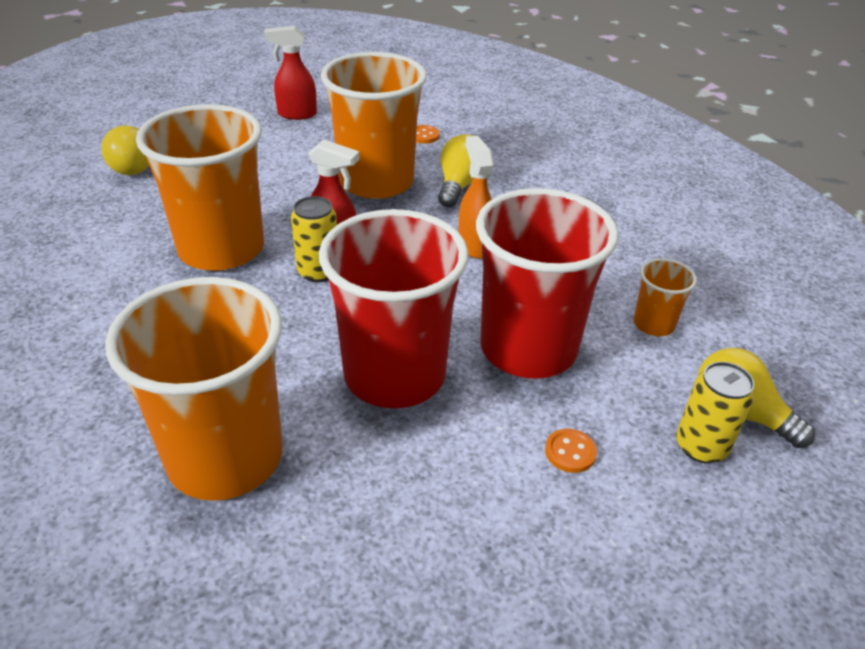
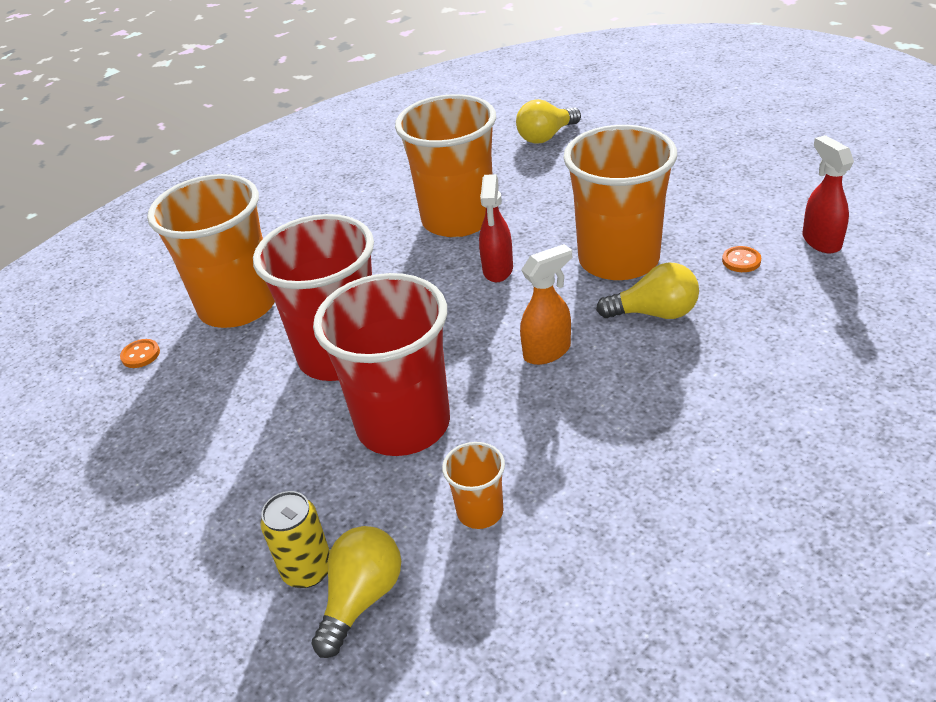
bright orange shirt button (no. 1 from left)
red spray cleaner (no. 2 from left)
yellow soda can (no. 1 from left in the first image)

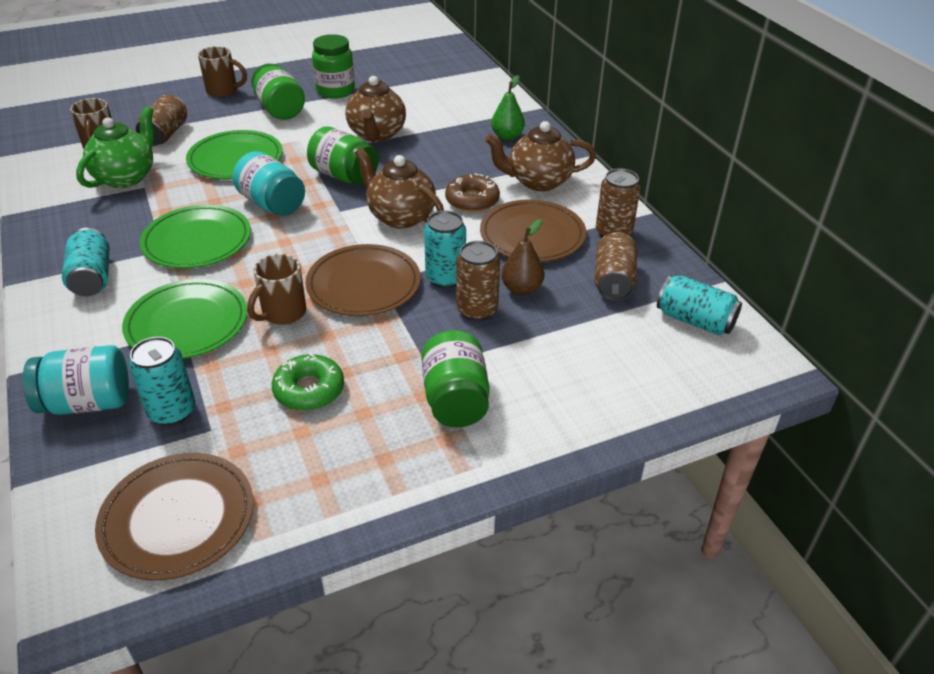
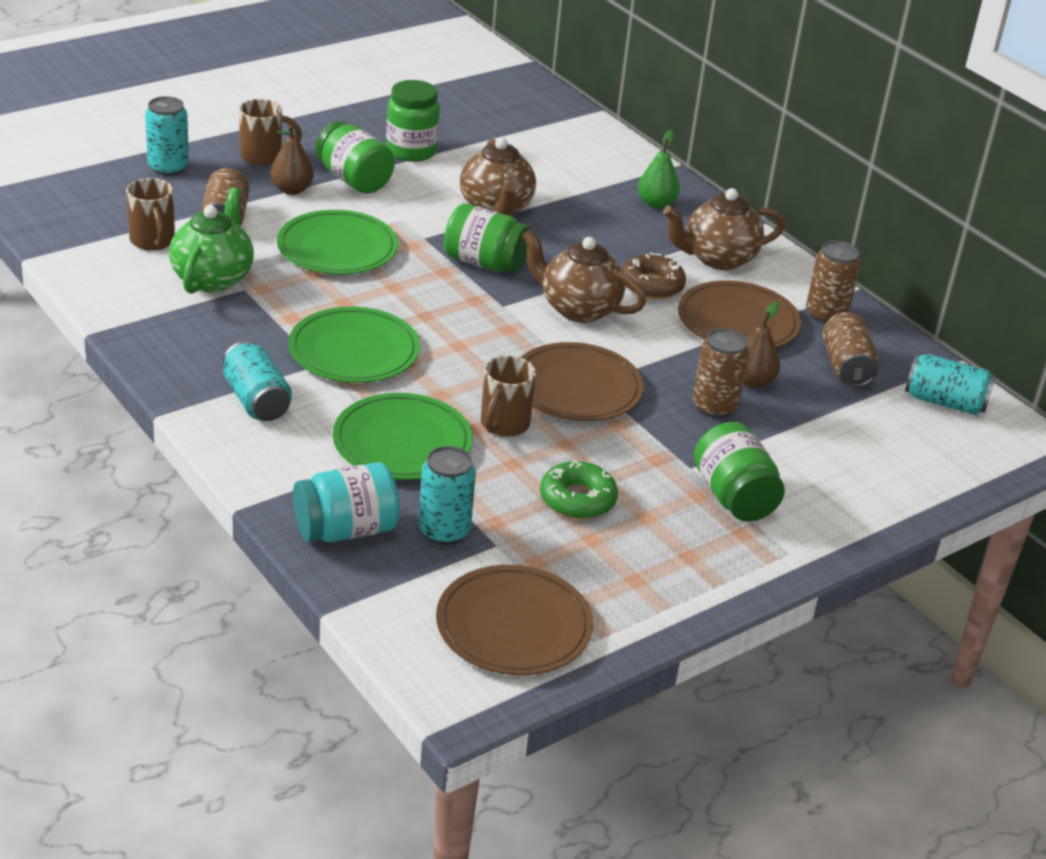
teal soda can (no. 1 from left)
brown pear fruit (no. 1 from left)
teal jam jar (no. 2 from left in the first image)

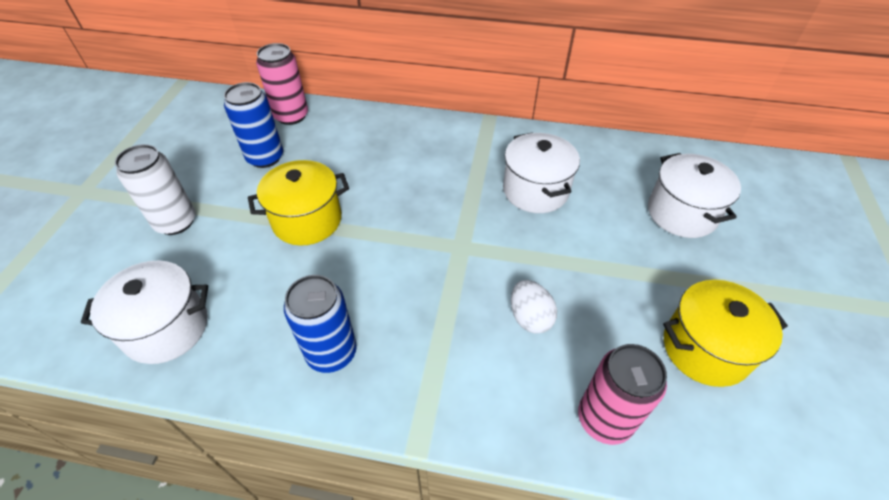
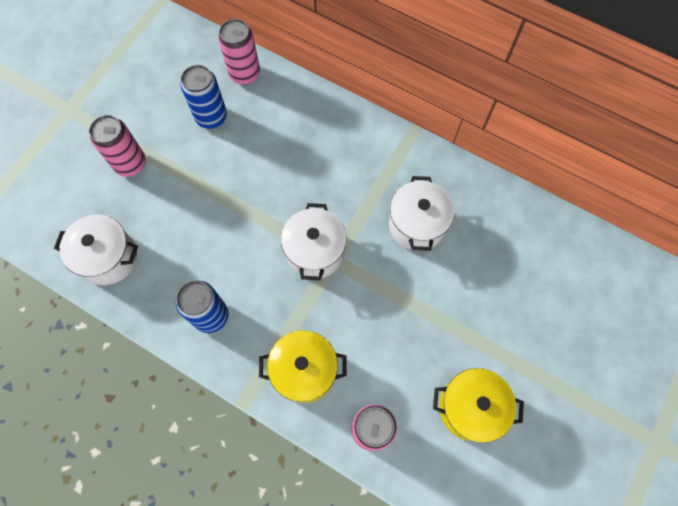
rose-pink soda can (no. 1 from left)
yellow pot (no. 1 from left)
white pot (no. 2 from left)
white toy egg

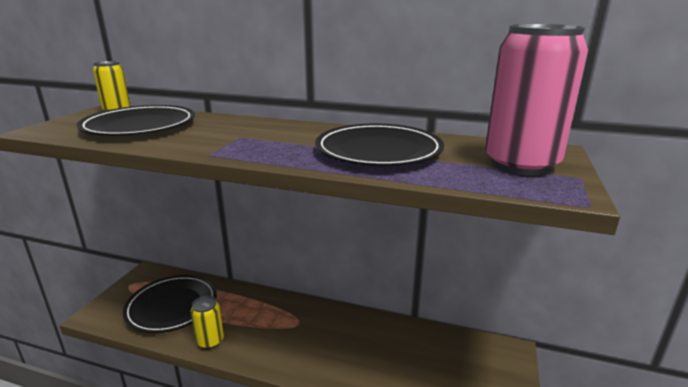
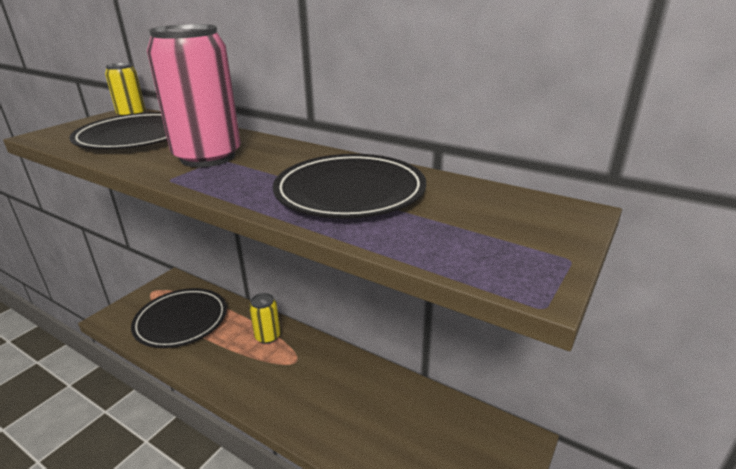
rose-pink soda can
yellow soda can (no. 2 from left)

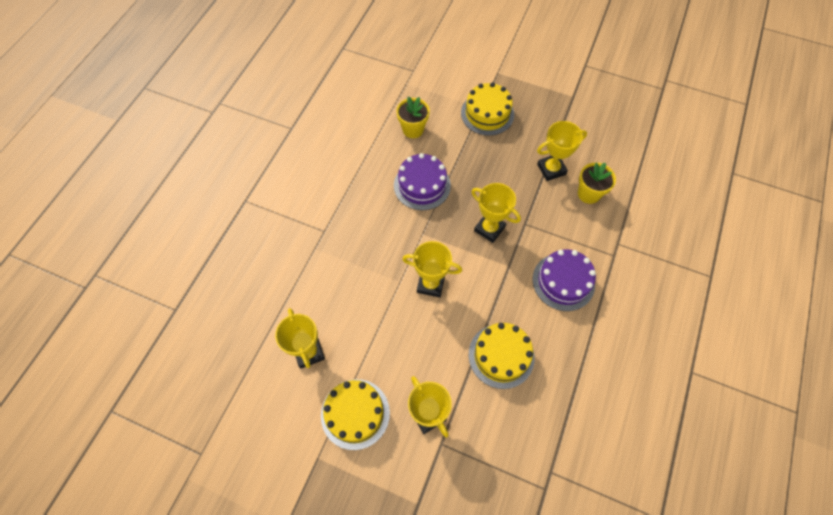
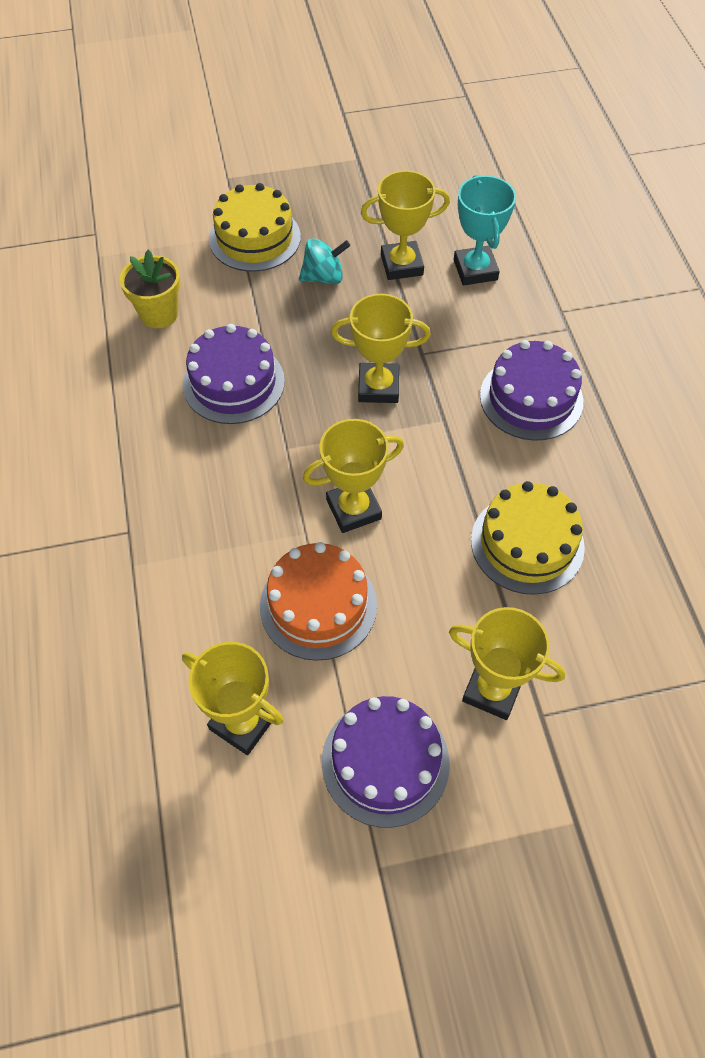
bright orange cake
teal spinning top
violet cake (no. 2 from left)
yellow trophy (no. 4 from left)
teal trophy

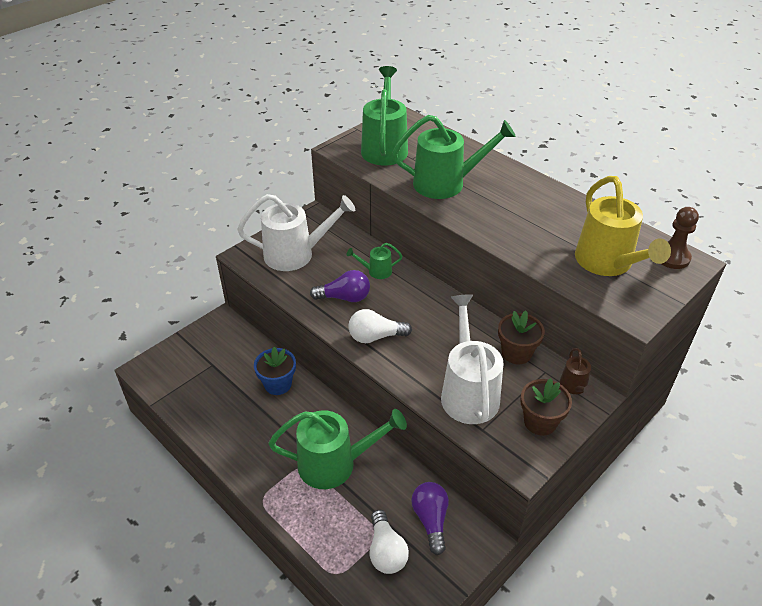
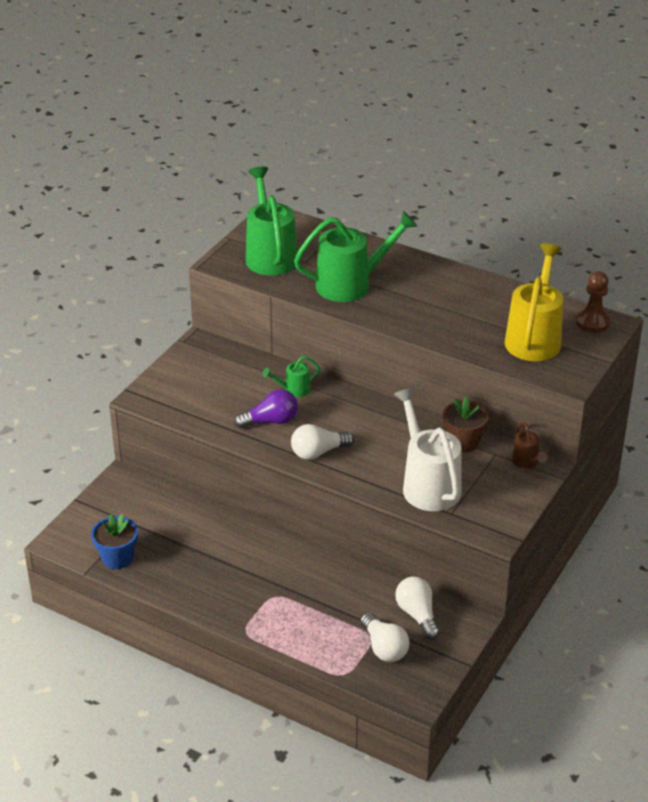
cobalt plant pot
white light bulb (no. 3 from left)
yellow watering pot
white watering pot (no. 1 from left in the first image)
leaf-green watering pot (no. 1 from left in the first image)
brown plant pot (no. 2 from left in the first image)

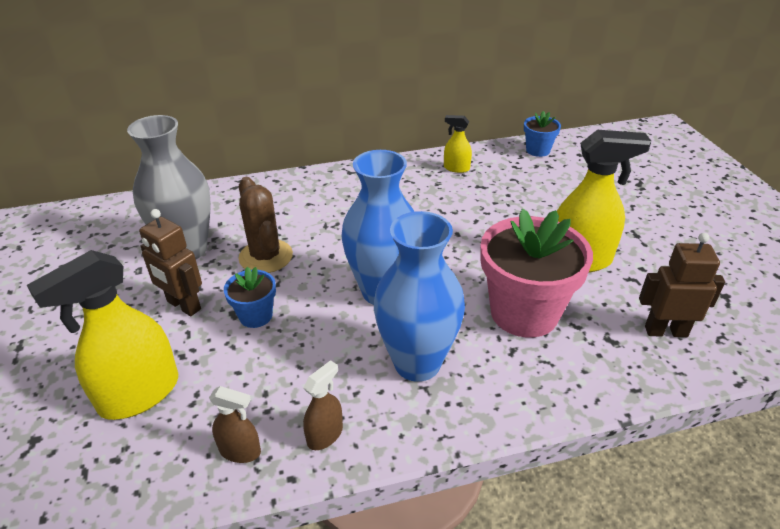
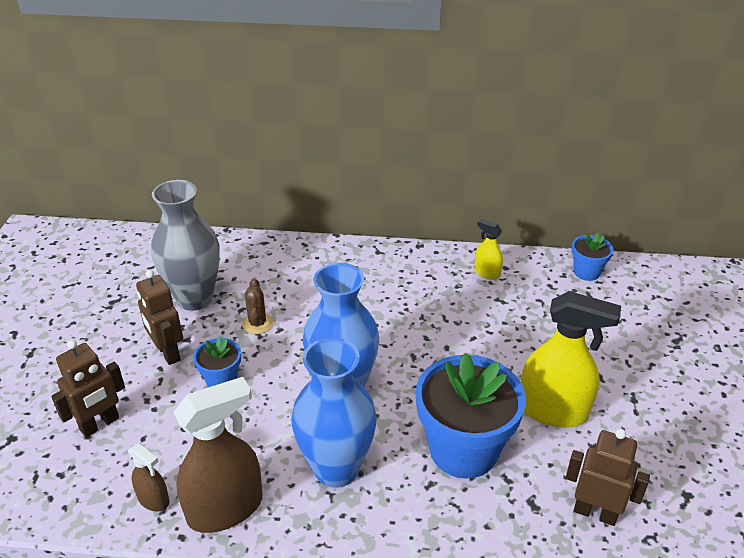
brown robot (no. 1 from left)
brown spray cleaner (no. 2 from left)
brown cactus
cobalt plant pot (no. 2 from left)

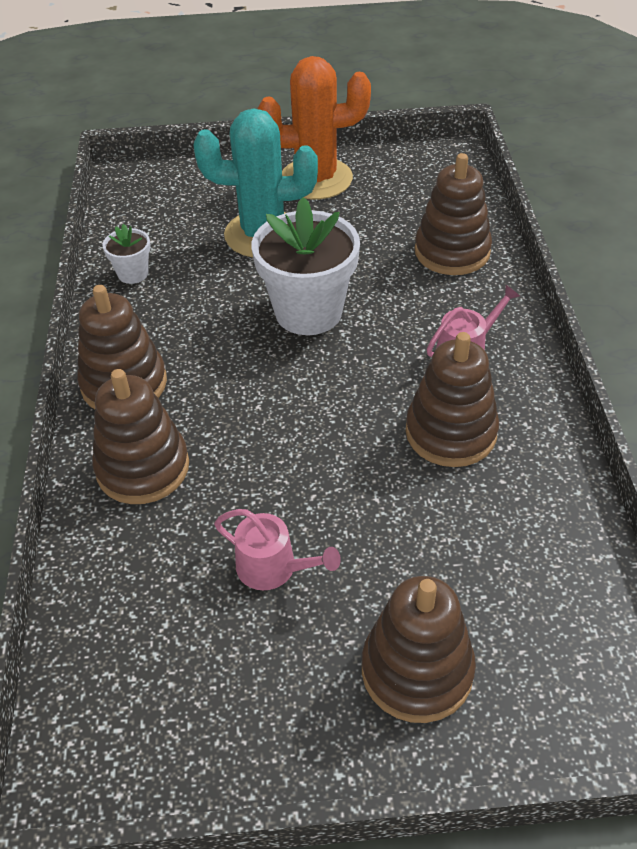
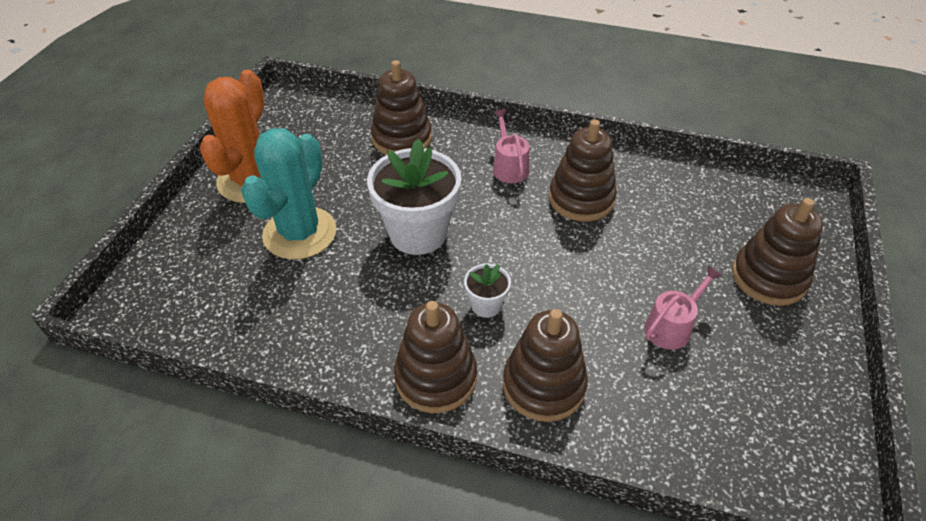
white plant pot (no. 2 from left)

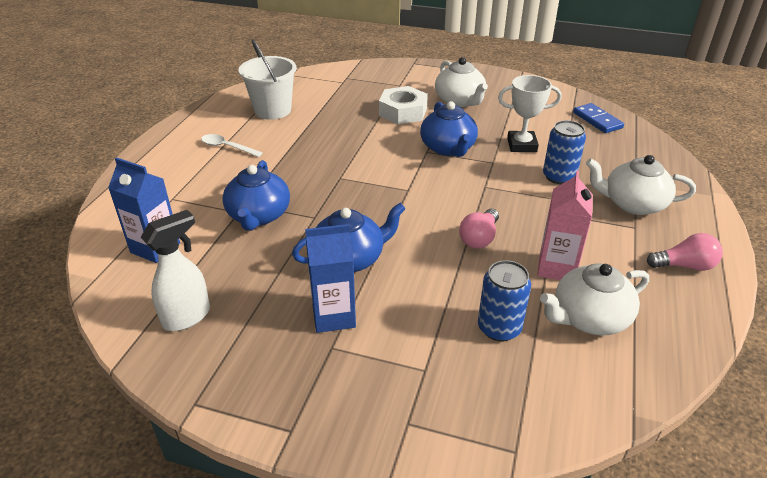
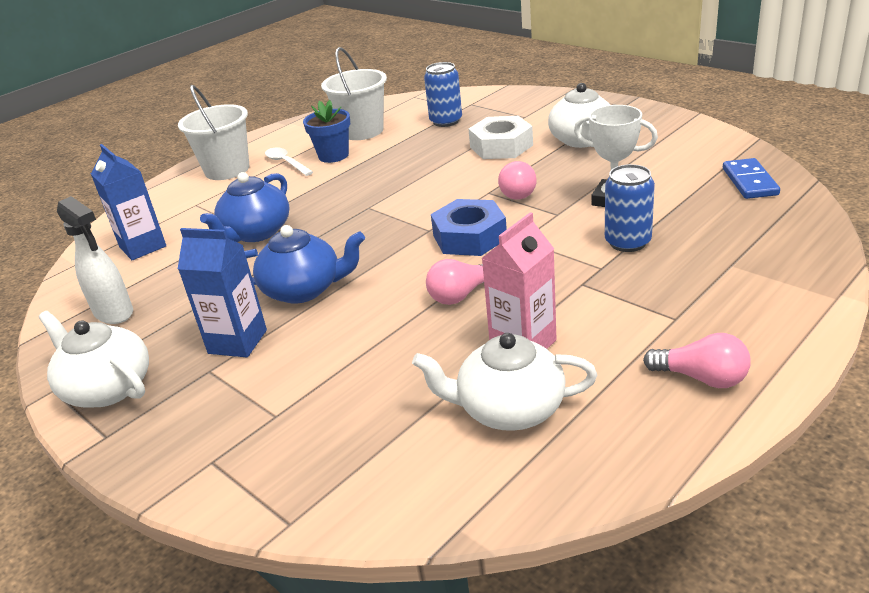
white tea pot (no. 1 from left)
white spray cleaner
white pail (no. 1 from left)
cobalt plant pot
cobalt soda can (no. 1 from left)
cobalt hexagon nut
rose-pink light bulb (no. 2 from left)

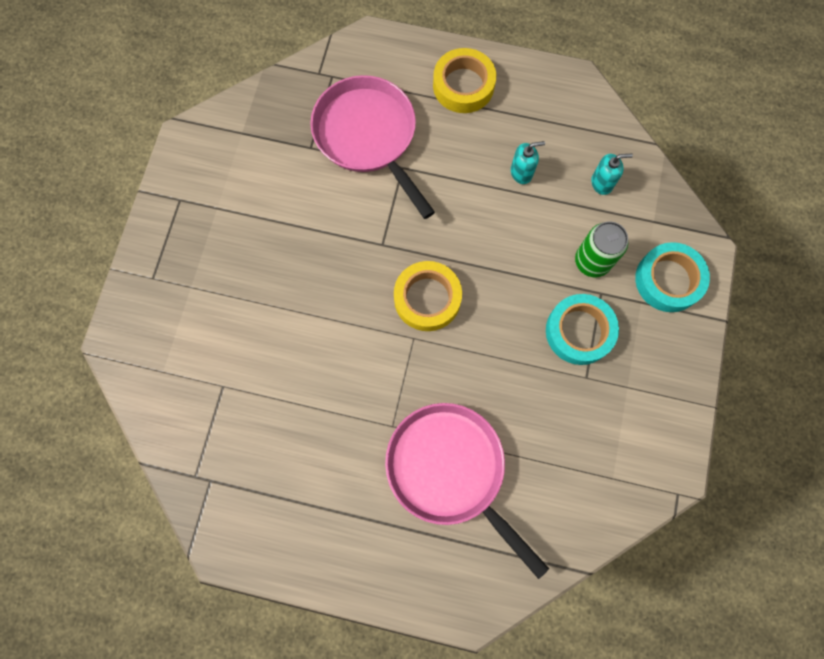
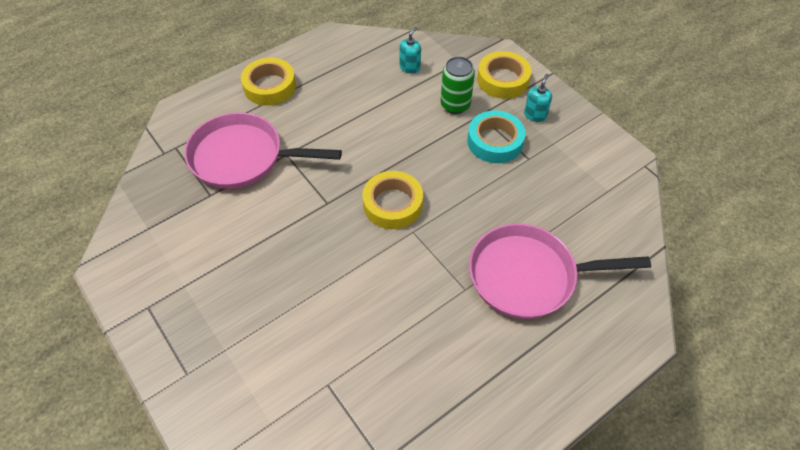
yellow tape (no. 3 from left)
teal pump bottle (no. 2 from left)

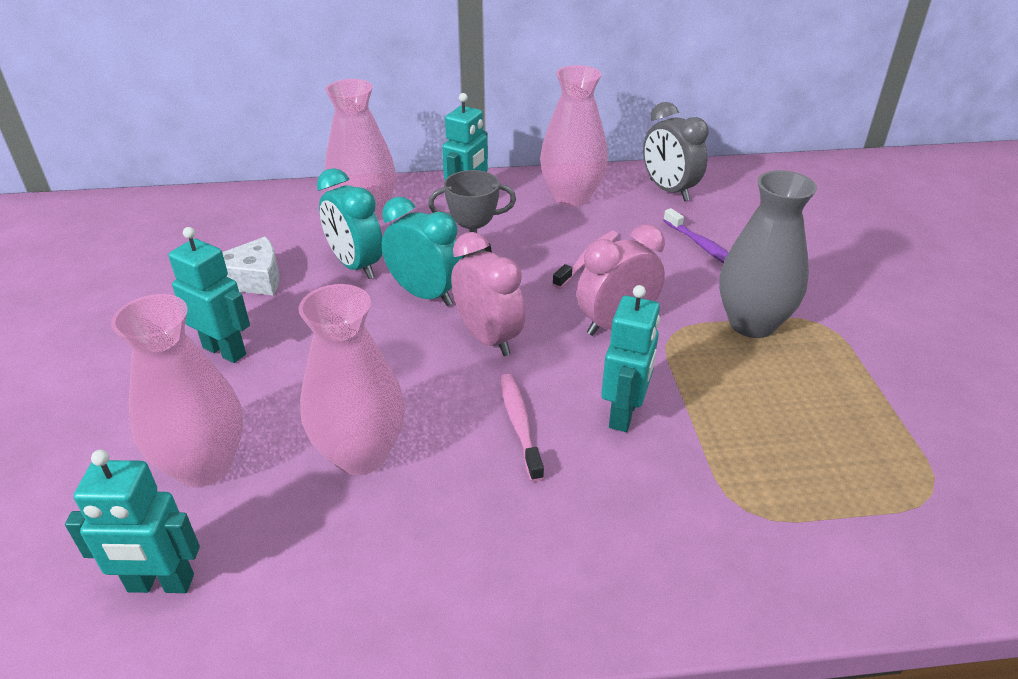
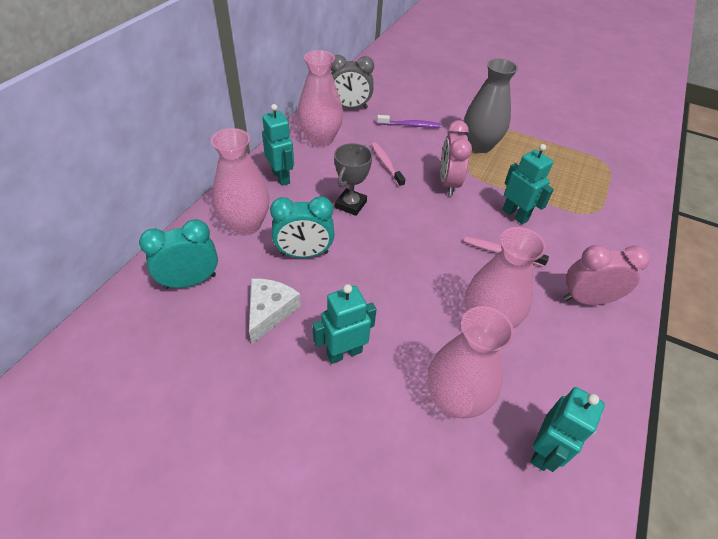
teal clock (no. 1 from left)
rose-pink clock (no. 2 from left)

